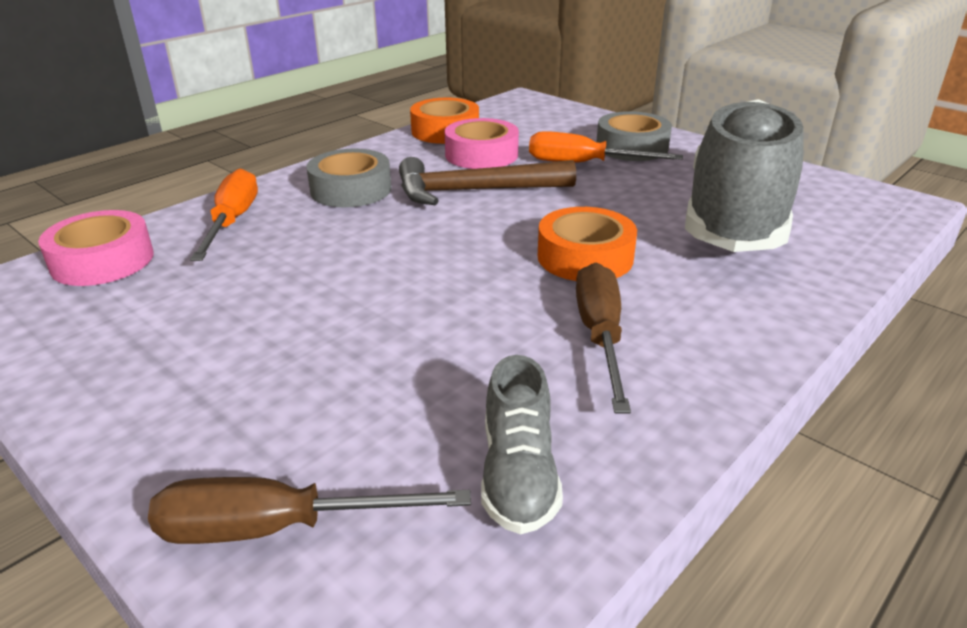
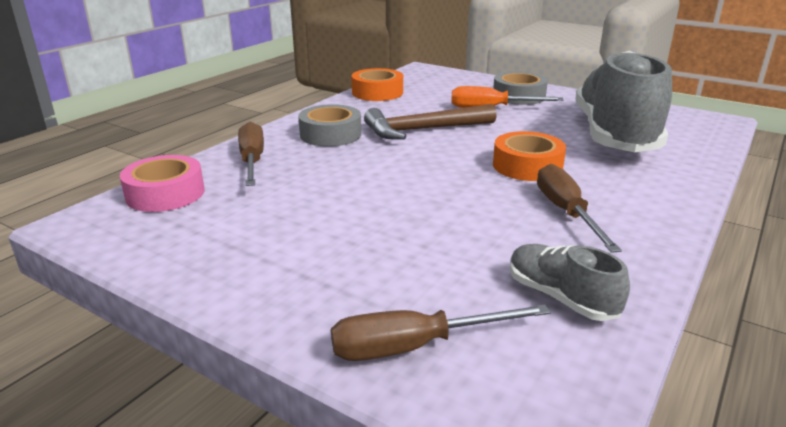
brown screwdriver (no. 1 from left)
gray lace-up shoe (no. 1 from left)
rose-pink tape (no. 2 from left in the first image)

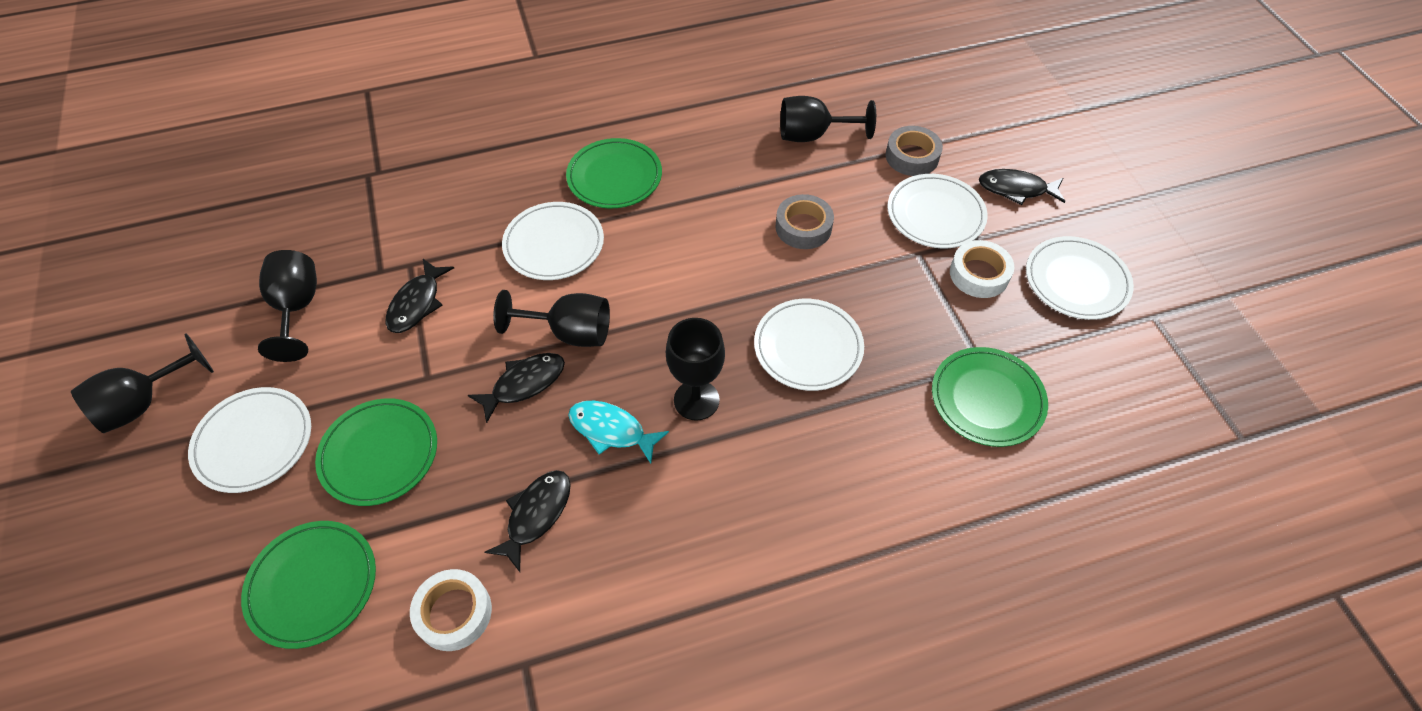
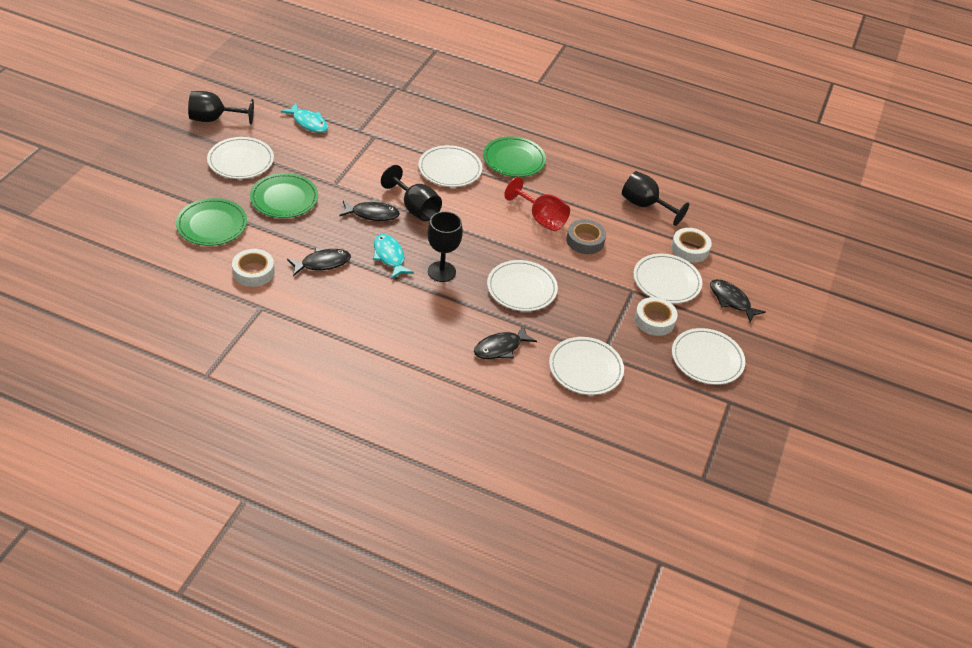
teal fish figure (no. 1 from left)
black fish figure (no. 3 from left)
red goblet
white dinner plate (no. 4 from left)
white tape (no. 3 from left)

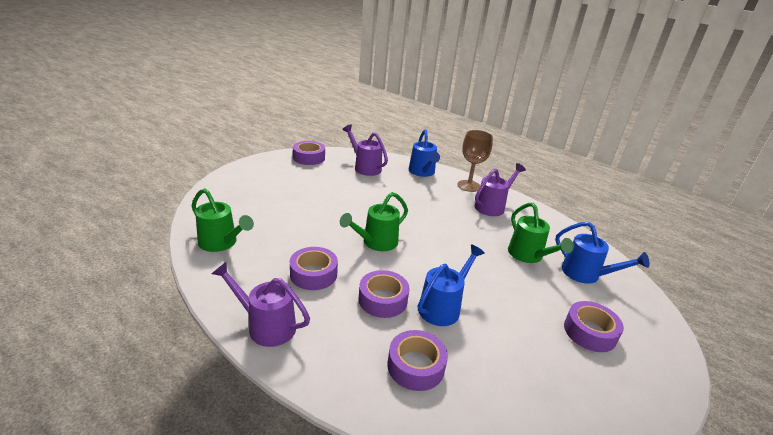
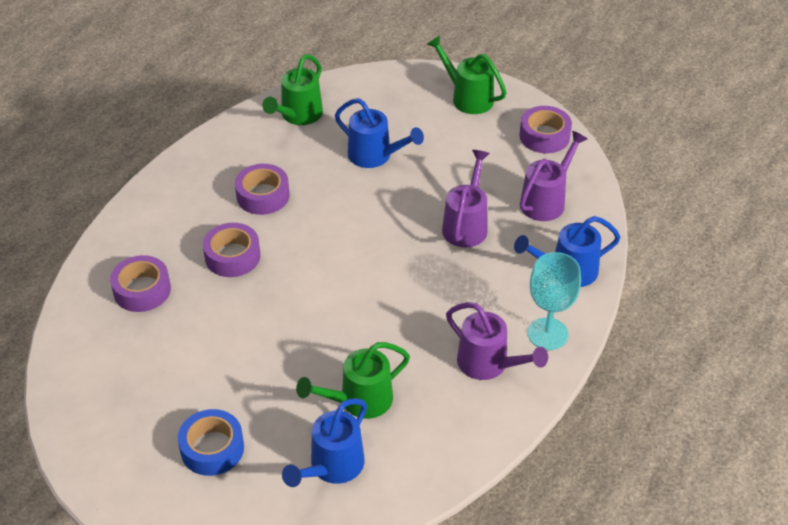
cobalt tape
cobalt watering pot (no. 2 from left)
leaf-green watering pot (no. 3 from left)
violet watering pot (no. 1 from left)
teal goblet

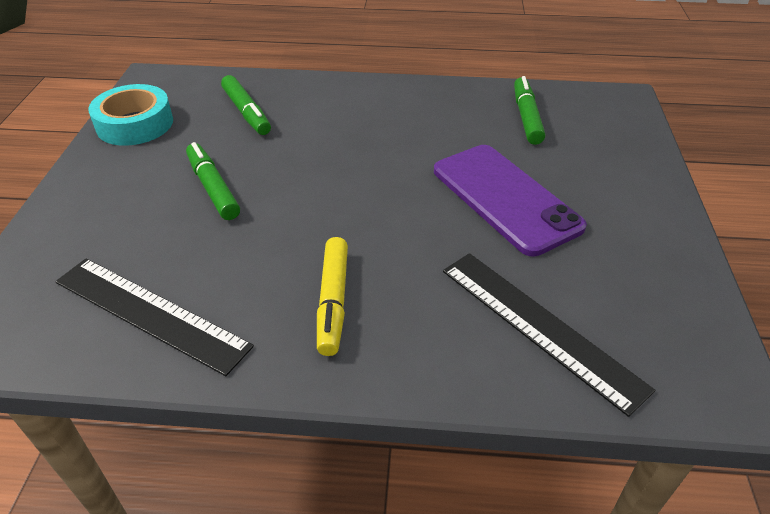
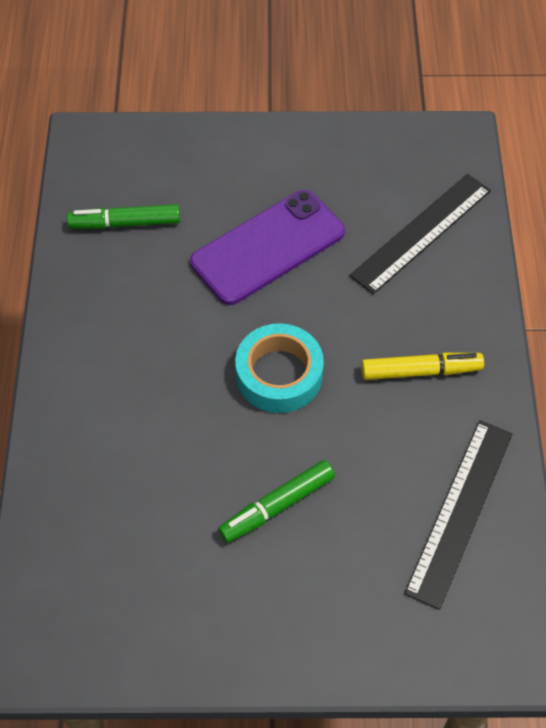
teal tape
leaf-green marker (no. 2 from left in the first image)

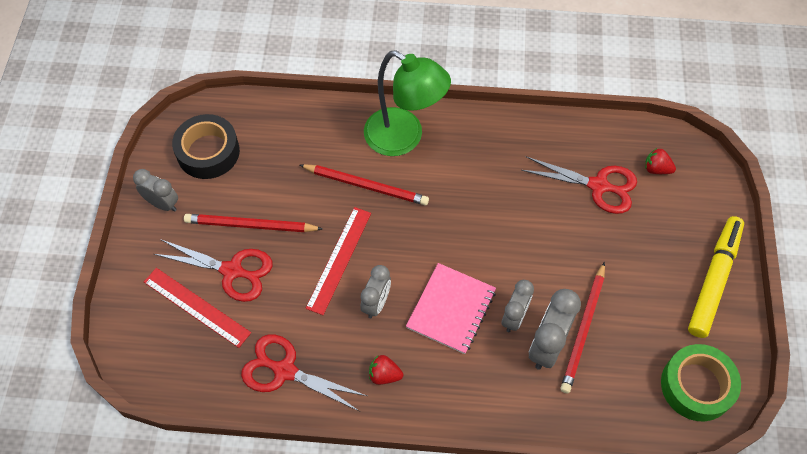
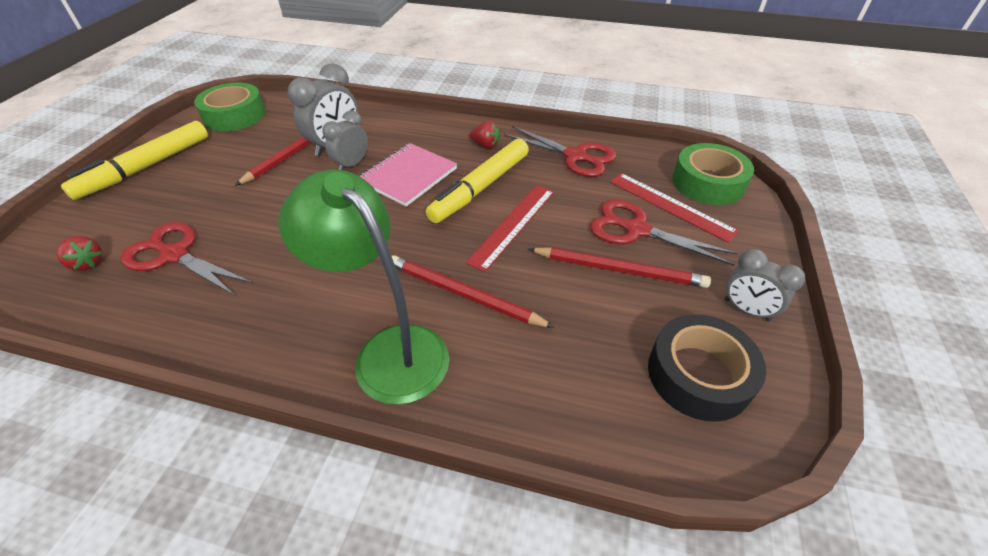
yellow marker (no. 2 from left)
leaf-green tape (no. 2 from left)

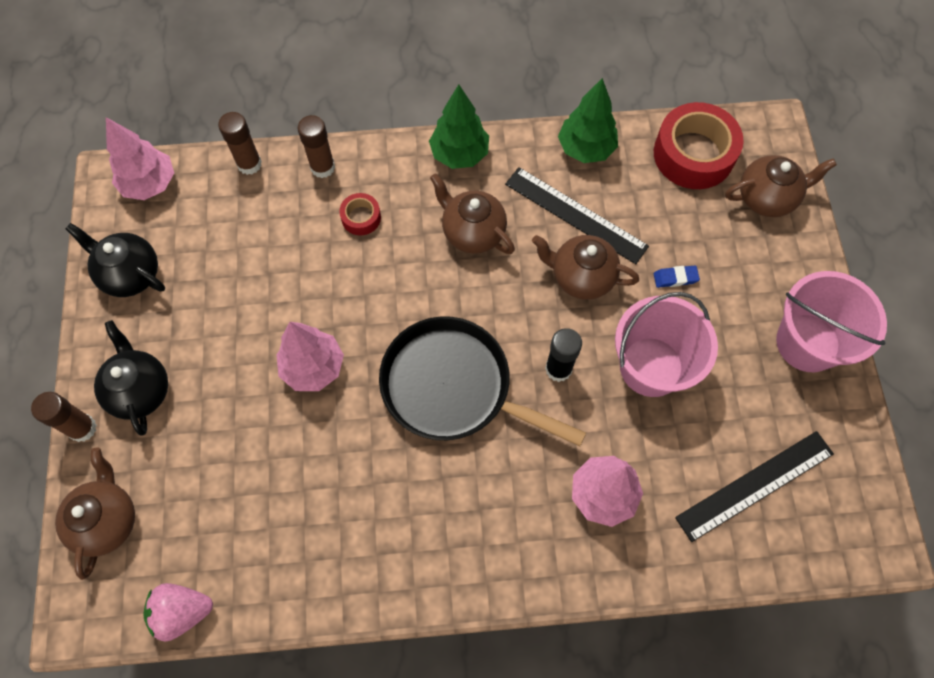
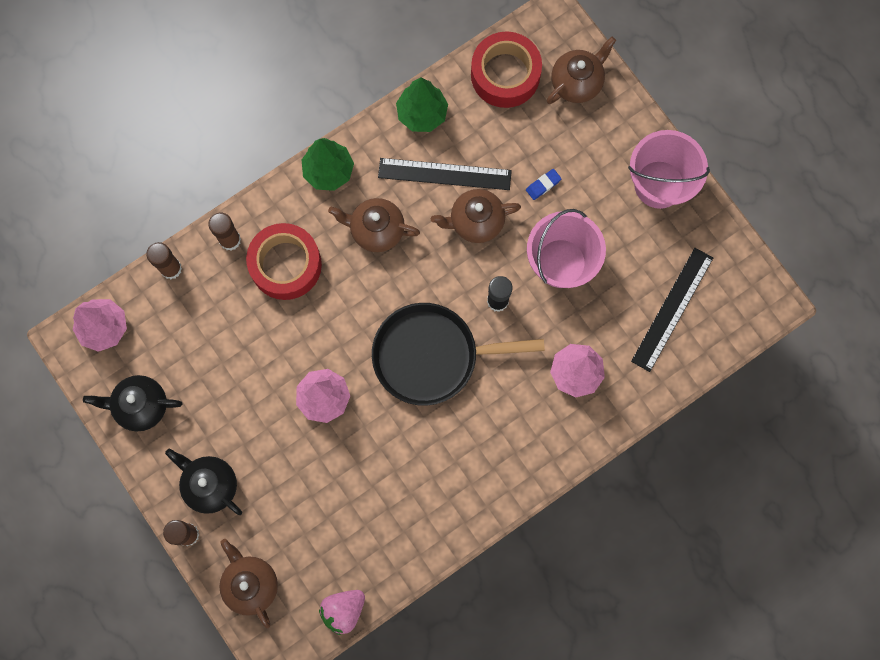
red tape (no. 1 from left)

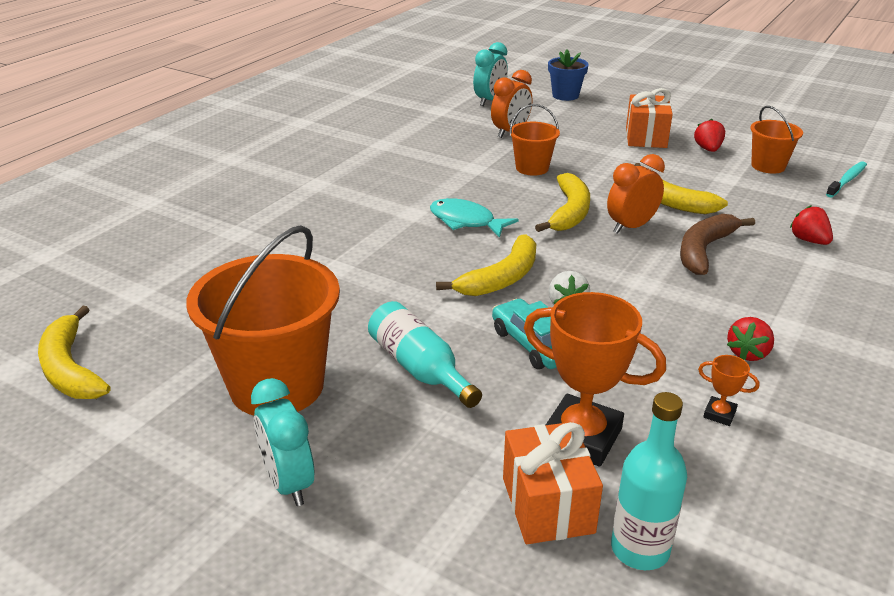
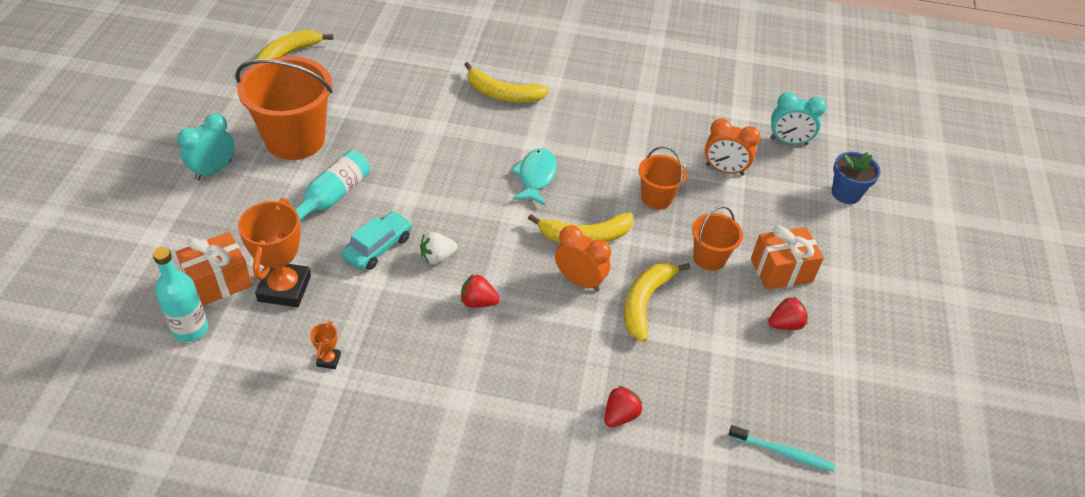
red berry (no. 1 from left)
yellow toy banana (no. 2 from left)
bright orange pail (no. 3 from left)
brown toy banana

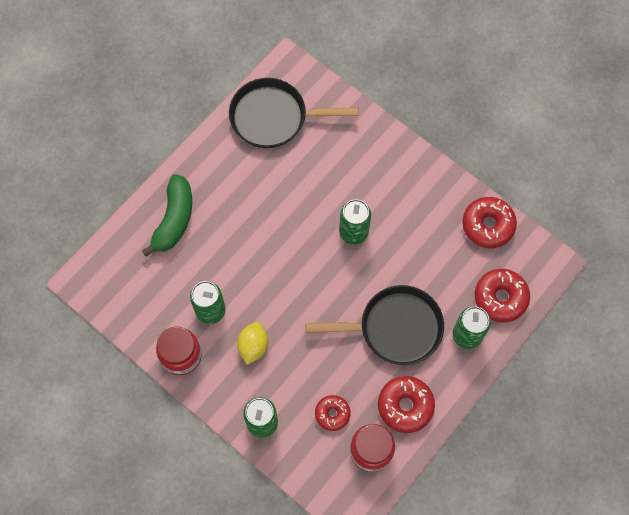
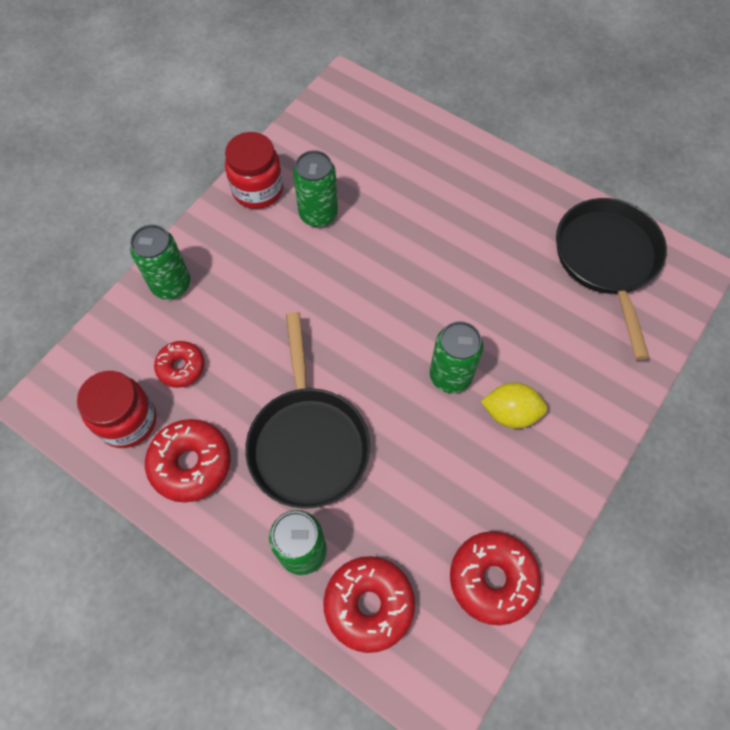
yellow toy lemon
leaf-green toy banana

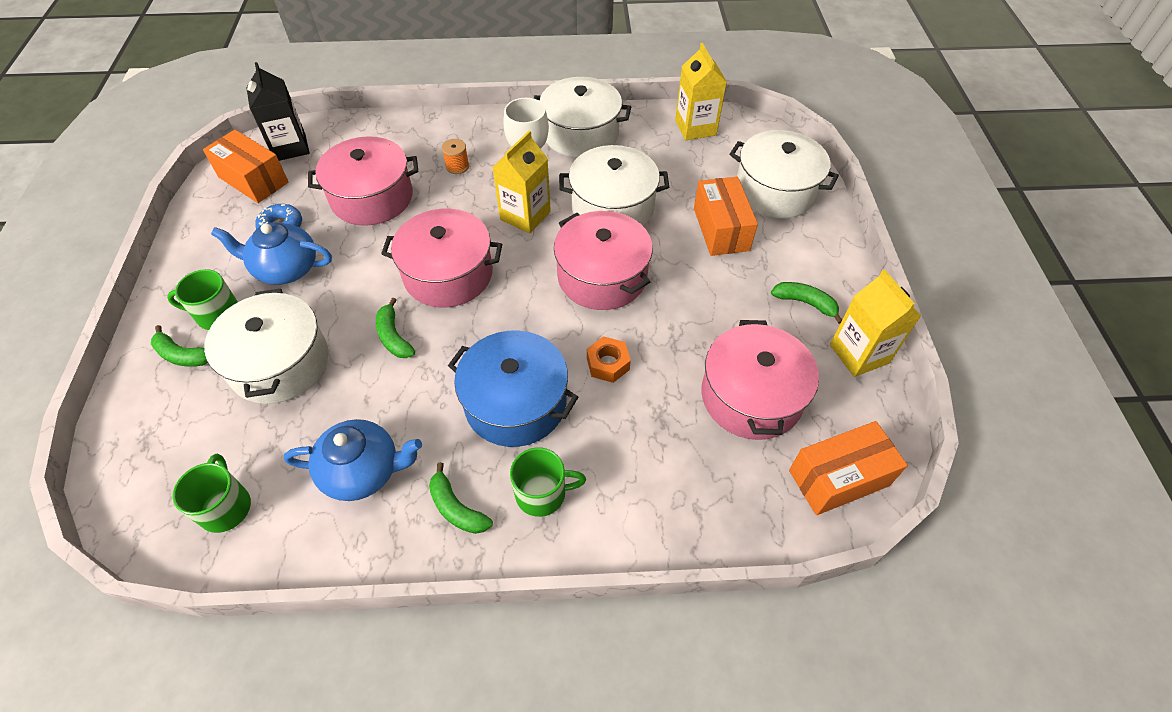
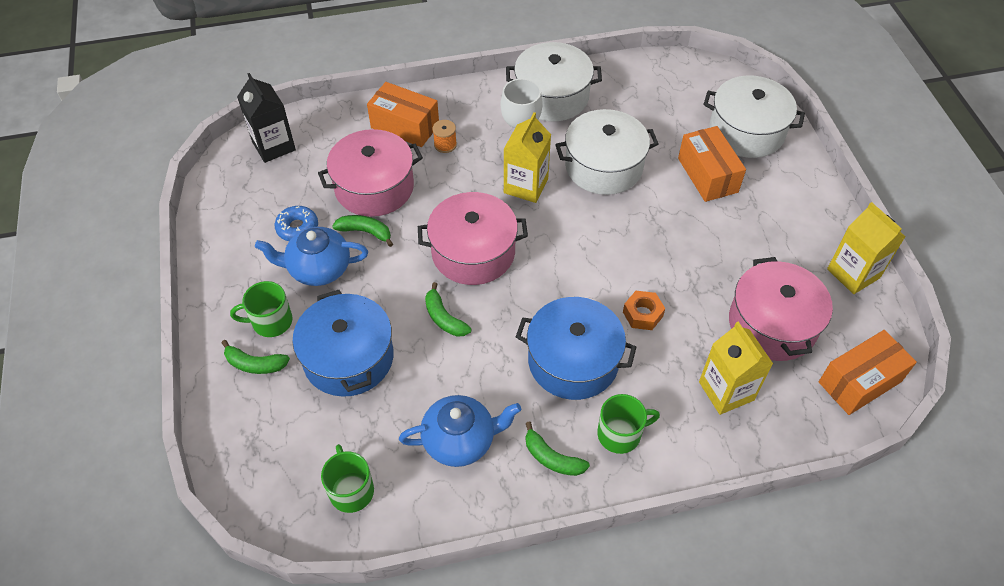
cobalt pot (no. 1 from left)
leaf-green toy banana (no. 2 from left)
bright orange box (no. 1 from left)
yellow carton (no. 2 from left)
rose-pink pot (no. 3 from left in the first image)

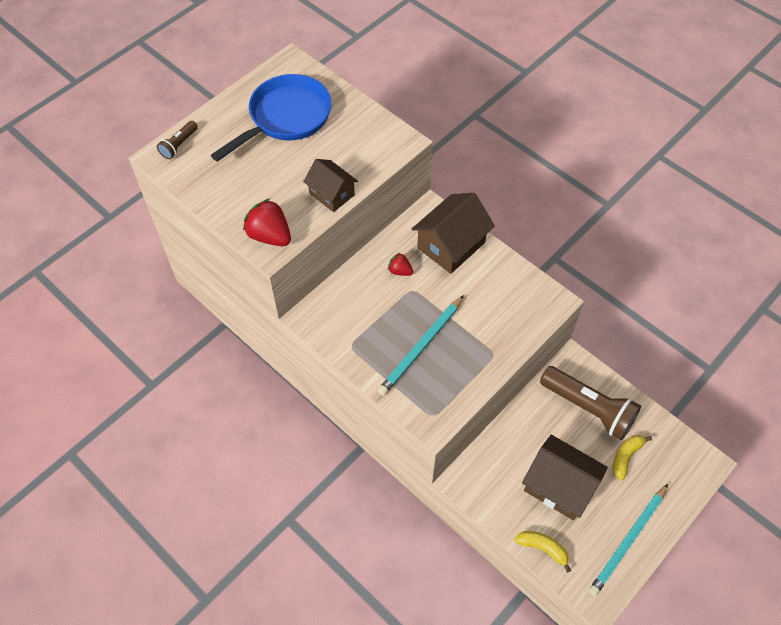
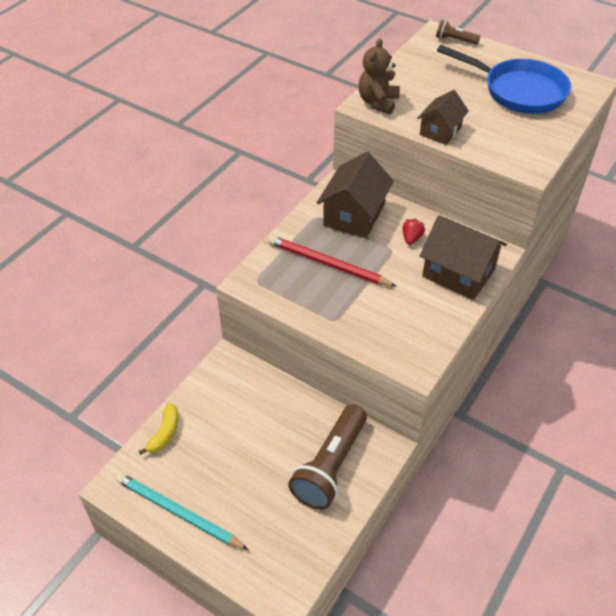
red lead pencil
brown cottage (no. 1 from left)
brown stuffed bear
yellow toy banana (no. 2 from left in the first image)

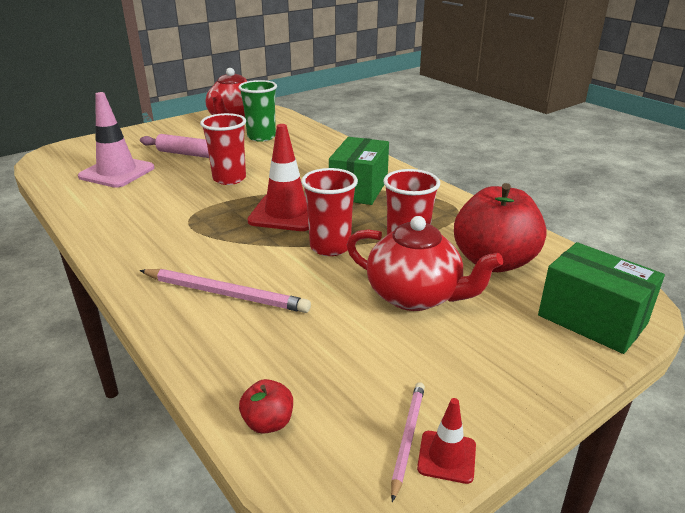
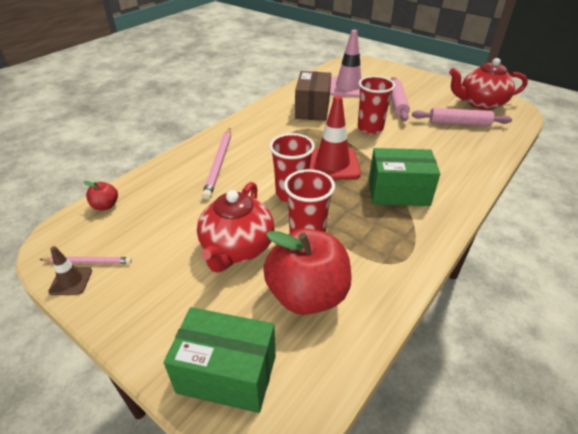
brown traffic cone
leaf-green box (no. 1 from left)
brown box
rose-pink pastry roller (no. 2 from left)

